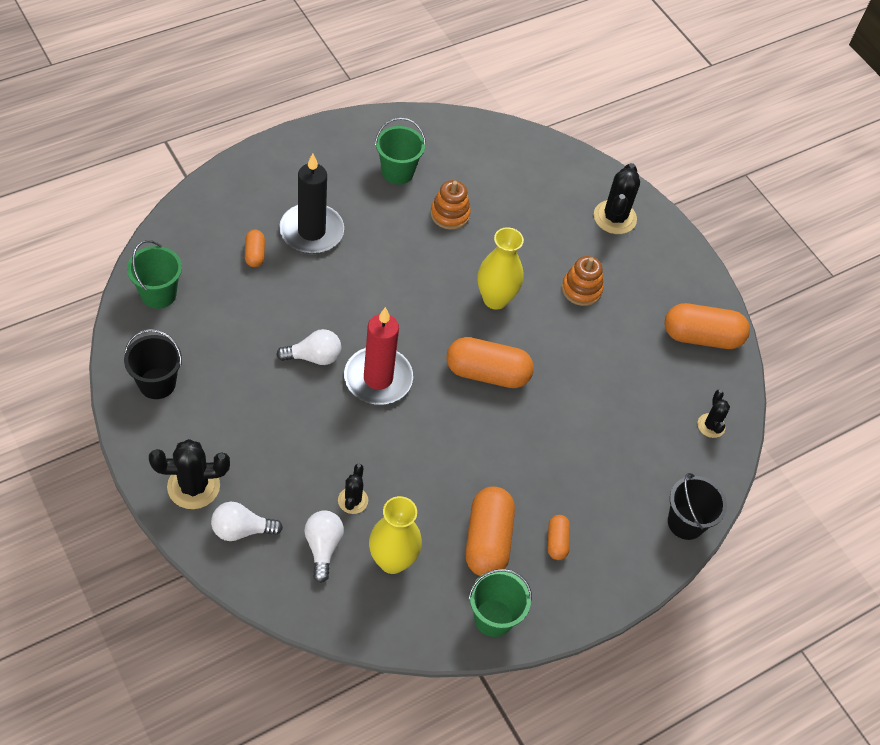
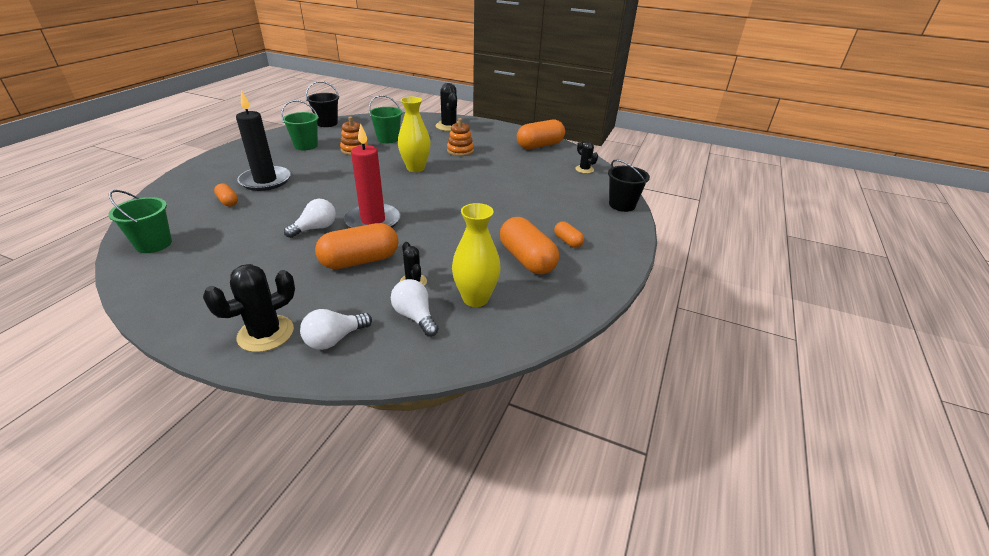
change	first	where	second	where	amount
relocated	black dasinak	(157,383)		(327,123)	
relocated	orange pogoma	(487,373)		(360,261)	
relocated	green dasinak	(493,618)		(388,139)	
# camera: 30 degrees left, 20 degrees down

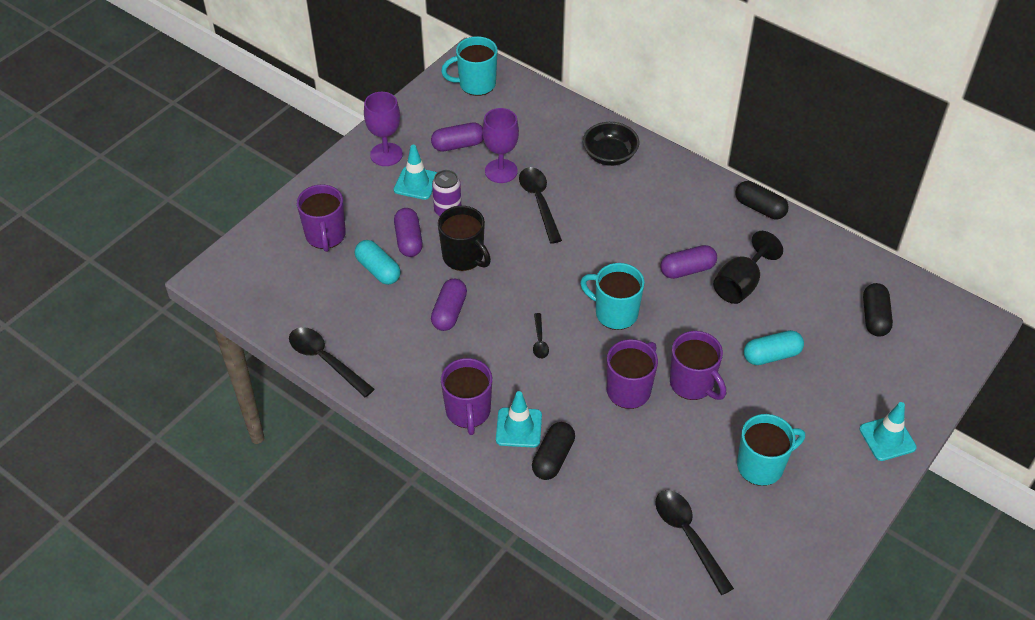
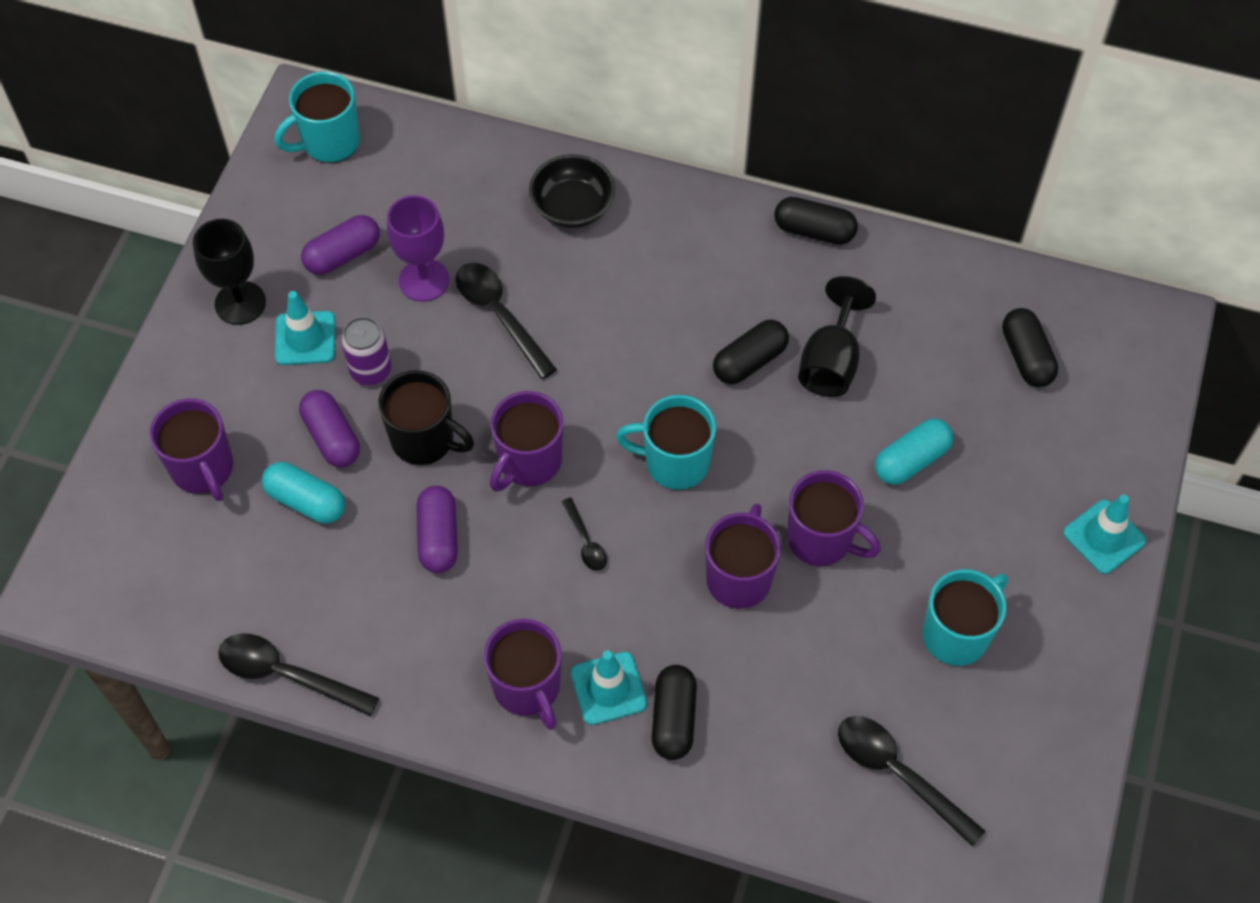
change	first	where	second	where	amount
colour	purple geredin	(386,154)	black geredin	(240,303)	
appeared			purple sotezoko	(528,462)	
colour	purple pogoma	(687,270)	black pogoma	(749,361)	
# camera: 20 degrees left, 10 degrees up

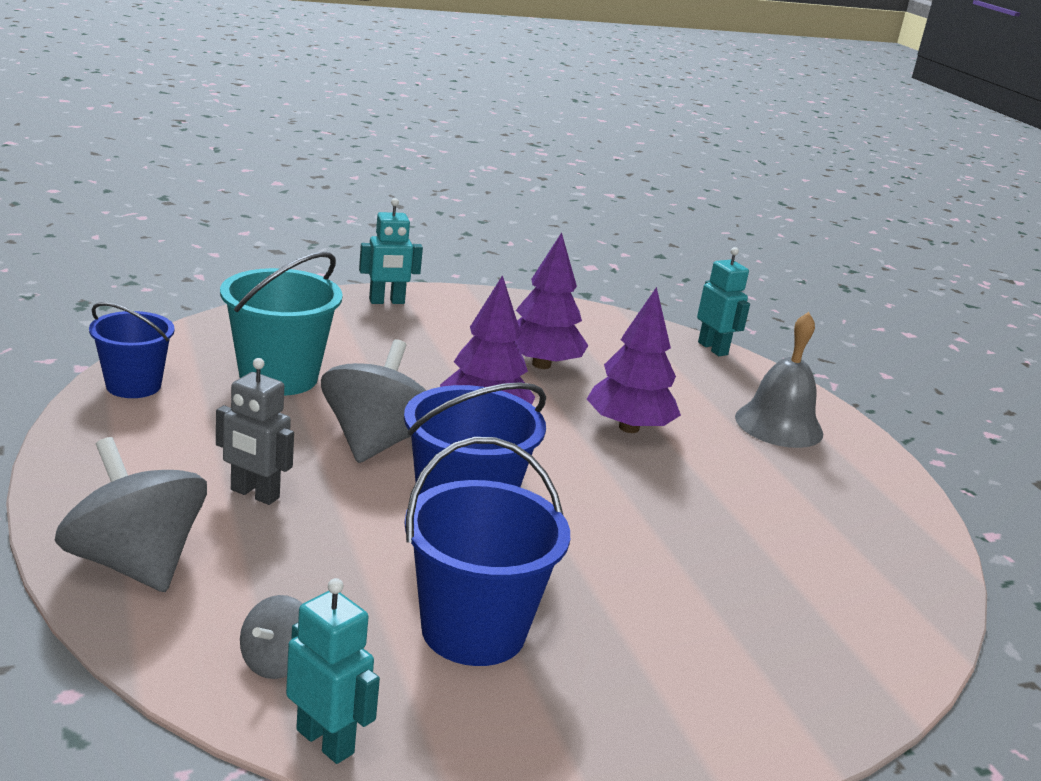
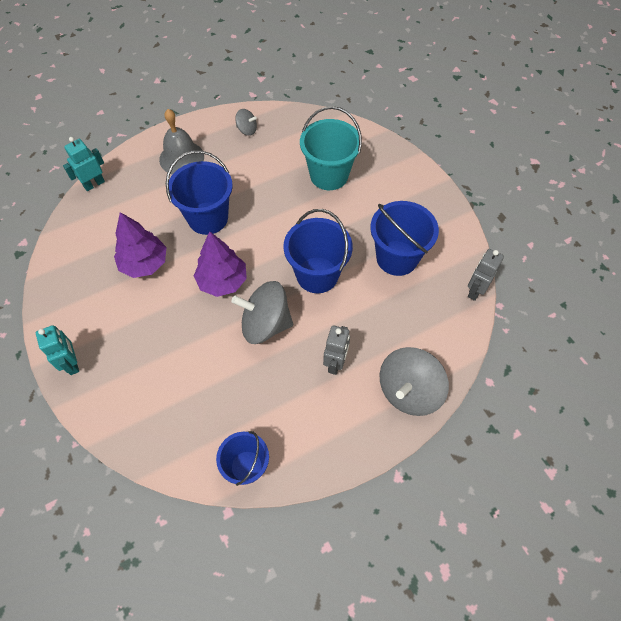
change	first	where	second	where	amount
exchanged	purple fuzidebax	(629,428)	blue dasinak	(208,218)	
relocated	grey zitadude	(276,662)		(247,130)	
relocated	turquoise dasinak	(278,377)		(329,175)	
colour	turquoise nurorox	(326,741)	grey nurorox	(475,290)	
# camera: 95 degrees left, 35 degrees up

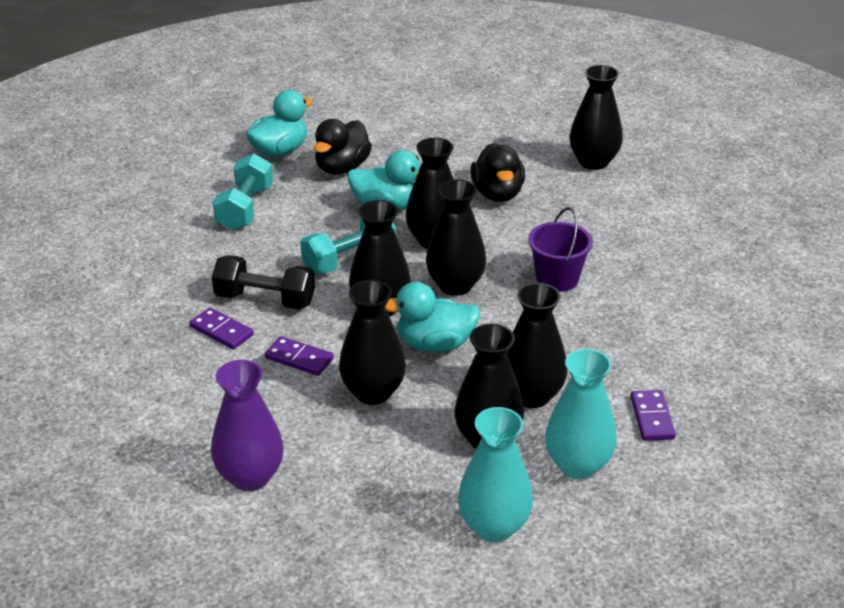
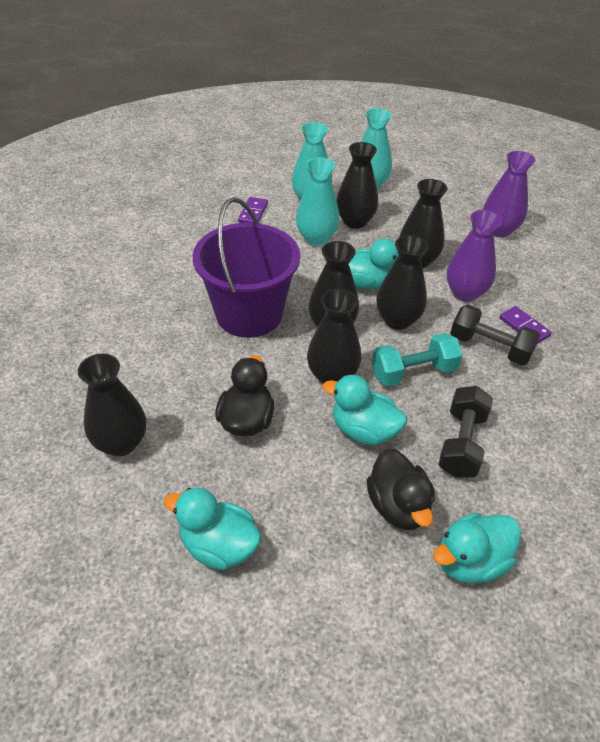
change	first	where	second	where	amount
appeared			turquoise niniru	(219,546)	
size	purple dasinak	(557,279)		(249,314)	x1.91
colour	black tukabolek	(532,395)	turquoise tukabolek	(316,238)	
spun	black niniru	(342,168)		(398,506)	120 degrees clockwise
appeared			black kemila	(461,443)	
exchanged	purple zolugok	(299,359)	purple tukabolek	(465,293)	
missing	turquoise kemila	(245,208)			
# camera: 165 degrees left, 10 degrees up

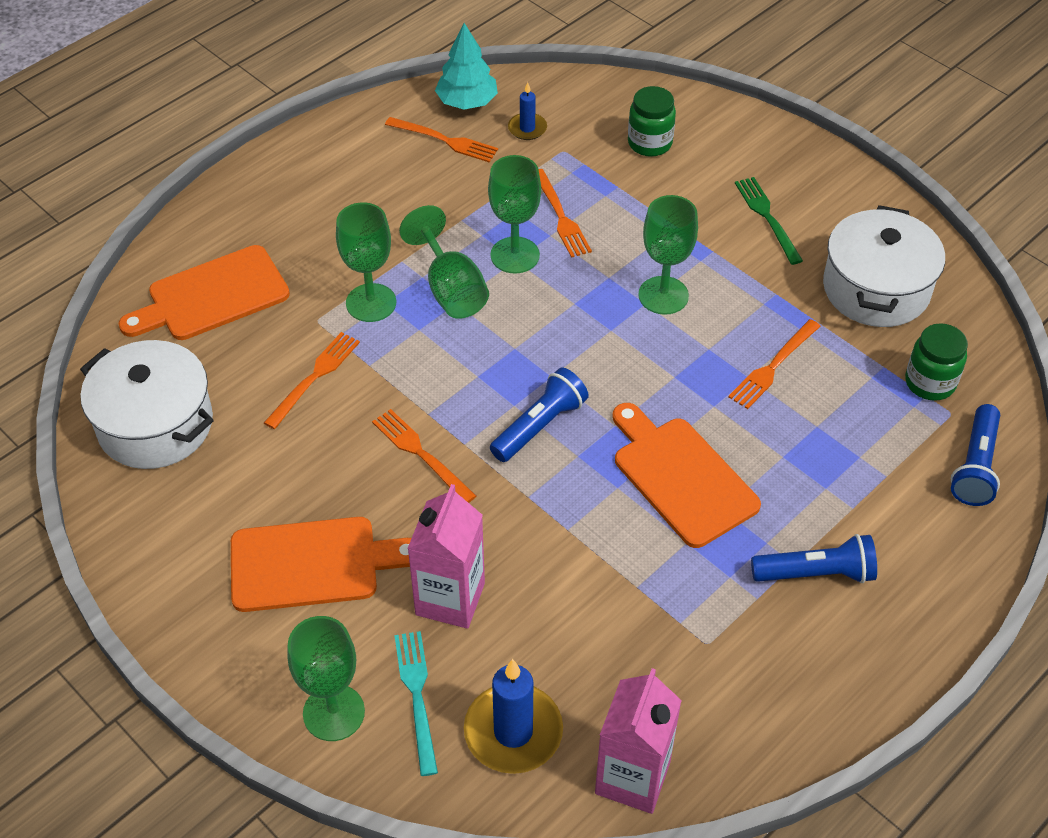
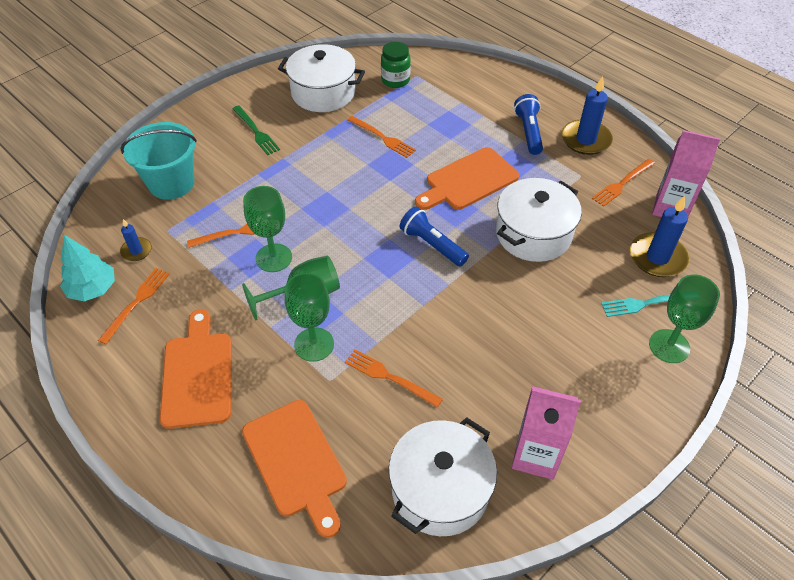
change	first	where	second	where	amount
exchanged	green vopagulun	(649,143)	turquoise dasinak	(171,183)	
relocated	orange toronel	(312,564)		(197,374)	
spun	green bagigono	(767,217)		(256,132)	105 degrees counterclockwise
appeared			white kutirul	(533,234)	
relocated	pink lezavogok	(450,599)		(536,455)	
appeared			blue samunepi	(585,140)	
relocated	orange bagigono	(421,454)		(622,184)	
missing	green geredin	(663,295)			
missing	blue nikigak	(975,466)			
# camera: 90 degrees left, 0 degrees up

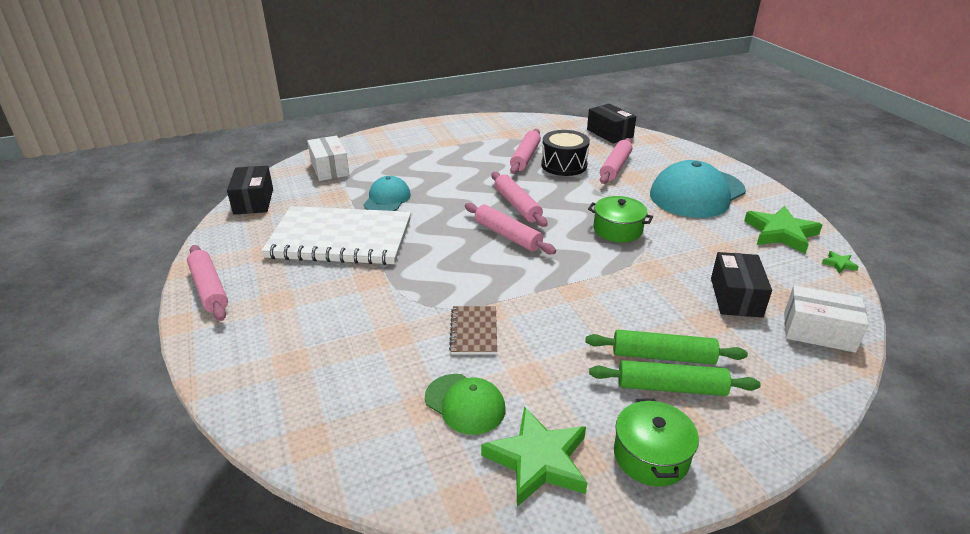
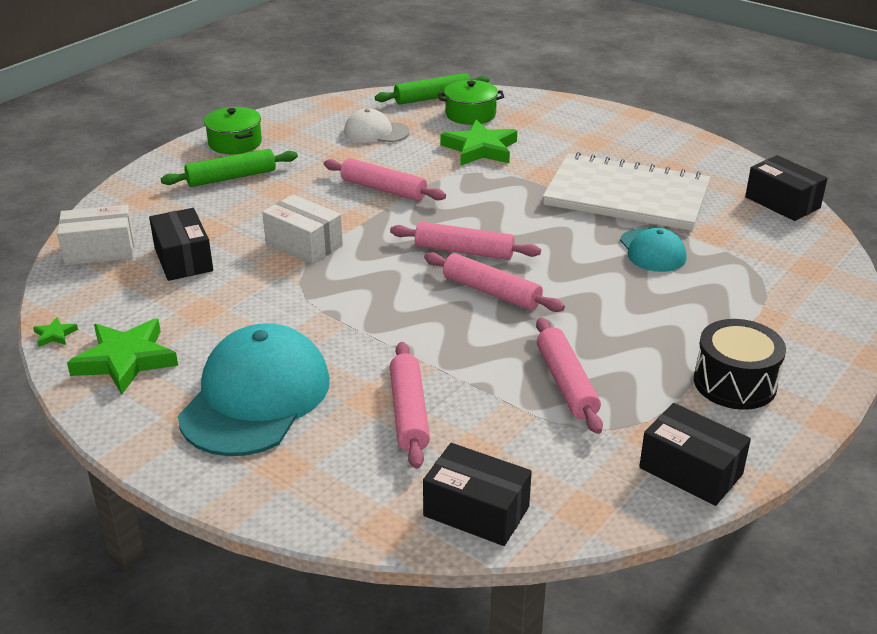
change	first	where	second	where	amount
relocated	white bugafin	(329,169)		(304,244)	
relocated	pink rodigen	(209,289)		(383,189)	
colour	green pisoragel	(465,404)	white pisoragel	(376,132)	
relocated	green rodigen	(663,356)		(432,98)	
relocated	green kutirul	(617,230)		(470,114)	
relocated	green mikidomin	(538,460)		(480,149)	
spun	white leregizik	(340,239)		(626,196)	45 degrees clockwise
appeared			black bugafin	(690,471)	
relocated	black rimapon	(564,165)		(735,383)	
missing	brown leregizik	(474,331)			
# camera: 150 degrees right, 0 degrees up

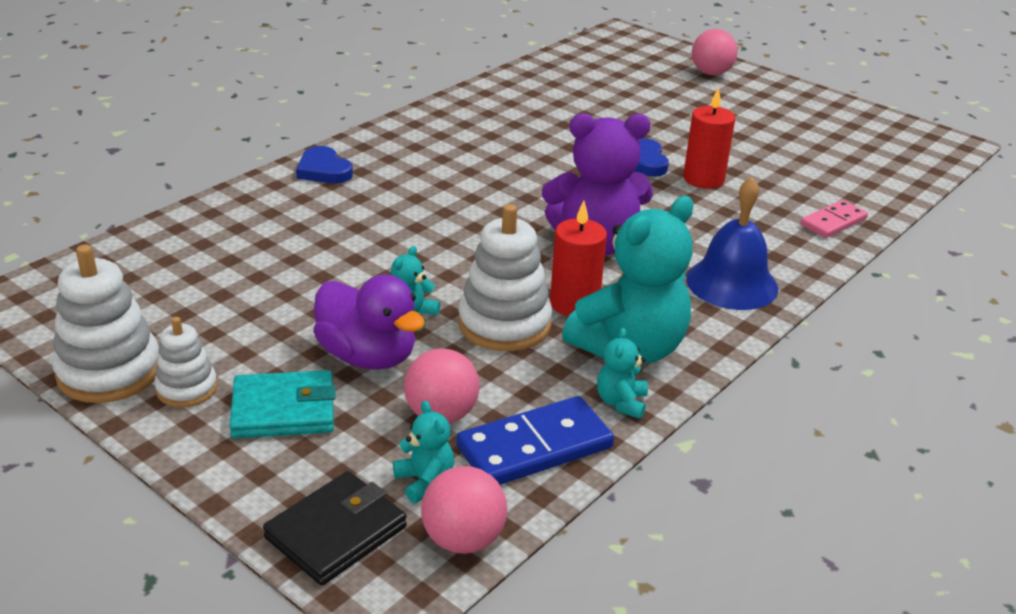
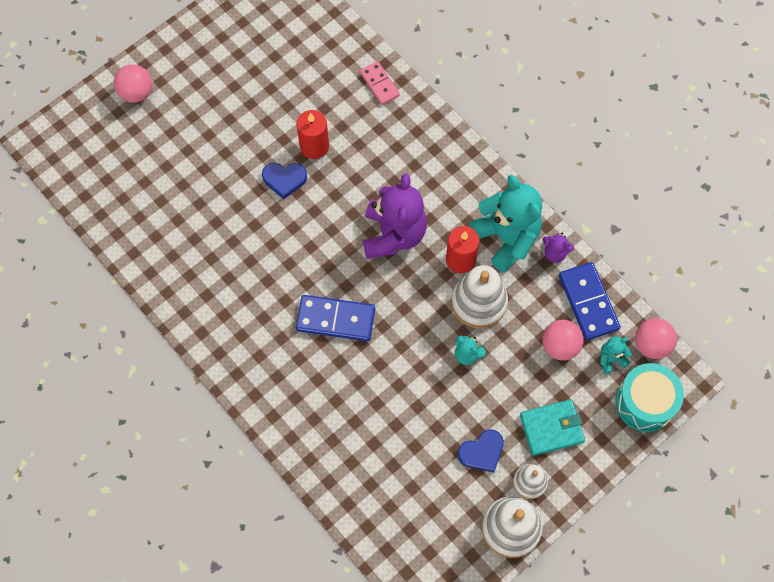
change	first	where	second	where	amount
appeared			blue zolugok	(336,319)	
relocated	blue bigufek	(324,170)		(482,452)	
spun	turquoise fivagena	(283,410)		(551,428)	75 degrees clockwise
colour	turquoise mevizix	(621,402)	purple mevizix	(555,253)	
exchanged	black fivagena	(336,532)	turquoise rimapon	(645,402)	
missing	purple niniru	(368,356)			
missing	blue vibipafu	(732,283)			
# camera: 80 degrees left, 35 degrees up

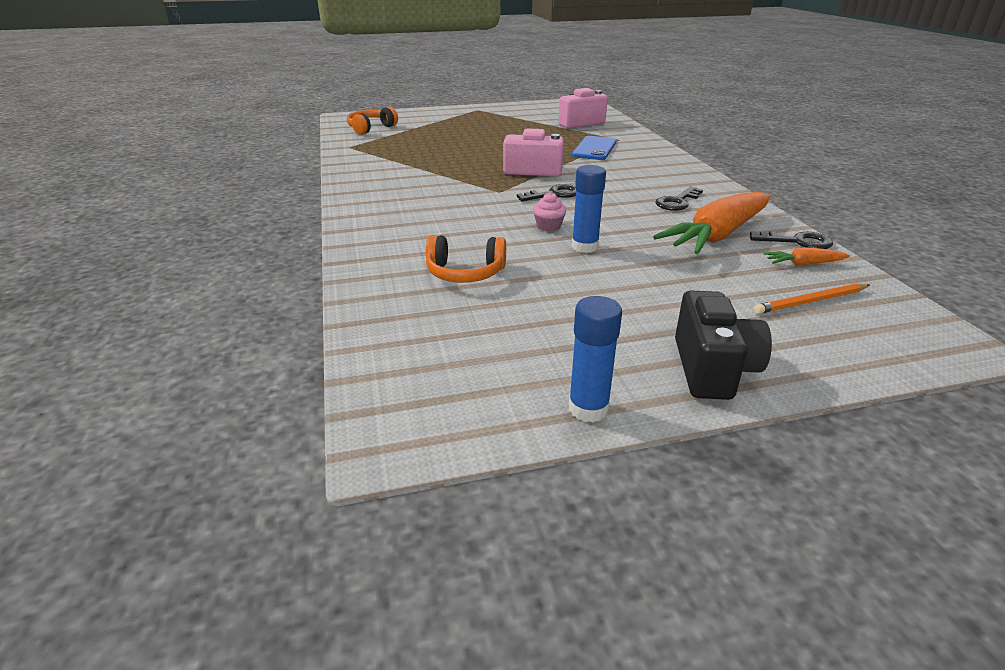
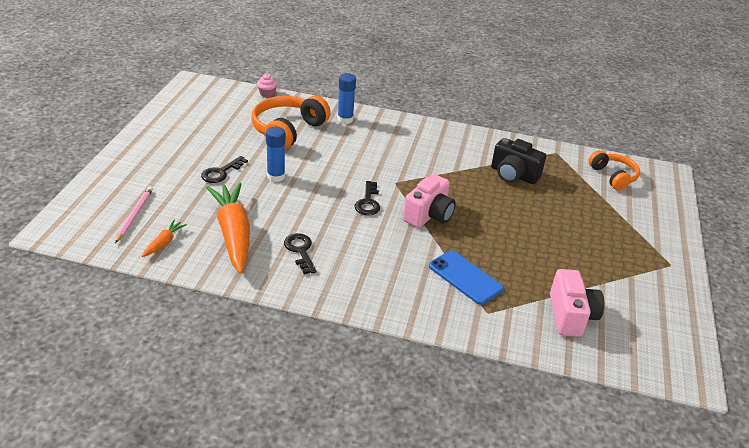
change	first	where	second	where	amount
colour	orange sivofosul	(810,301)	pink sivofosul	(134,215)	
relocated	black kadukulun	(797,242)		(221,172)	
size	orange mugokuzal	(465,273)		(288,130)	x1.59
relocated	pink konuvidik	(548,226)		(267,93)	
relocated	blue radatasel	(588,409)		(345,119)	
relocated	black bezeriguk	(712,369)		(513,175)	
# camera: 115 degrees right, 5 degrees up

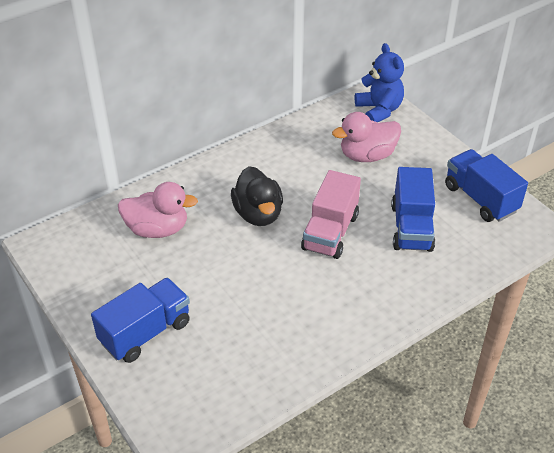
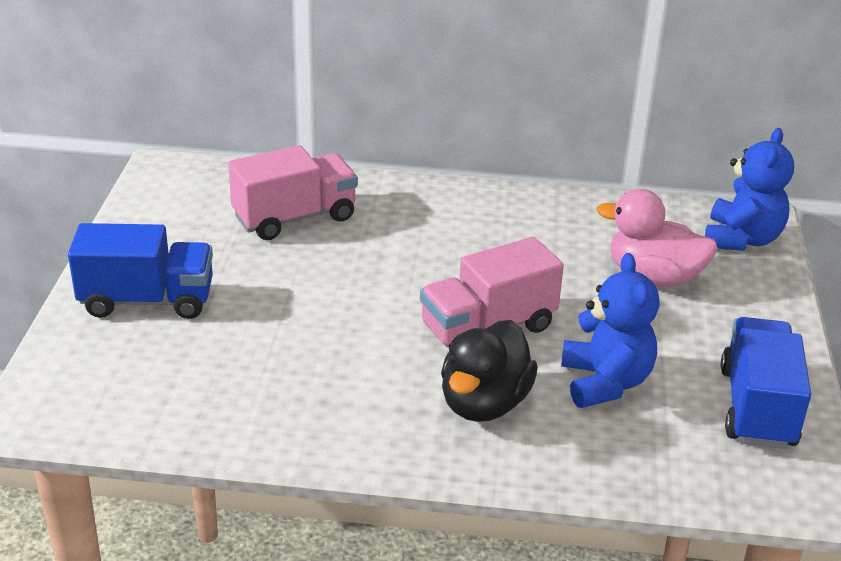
change	first	where	second	where	amount
exchanged	pink niniru	(157,229)	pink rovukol	(295,217)	
relocated	black niniru	(258,214)		(484,403)	
exchanged	blue rovukol	(411,227)	blue mevizix	(605,382)	
# camera: 40 degrees right, 10 degrees down

